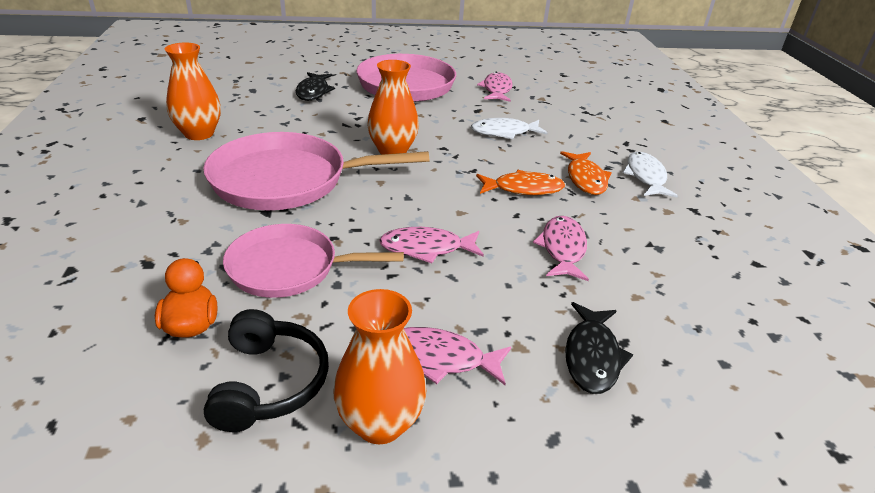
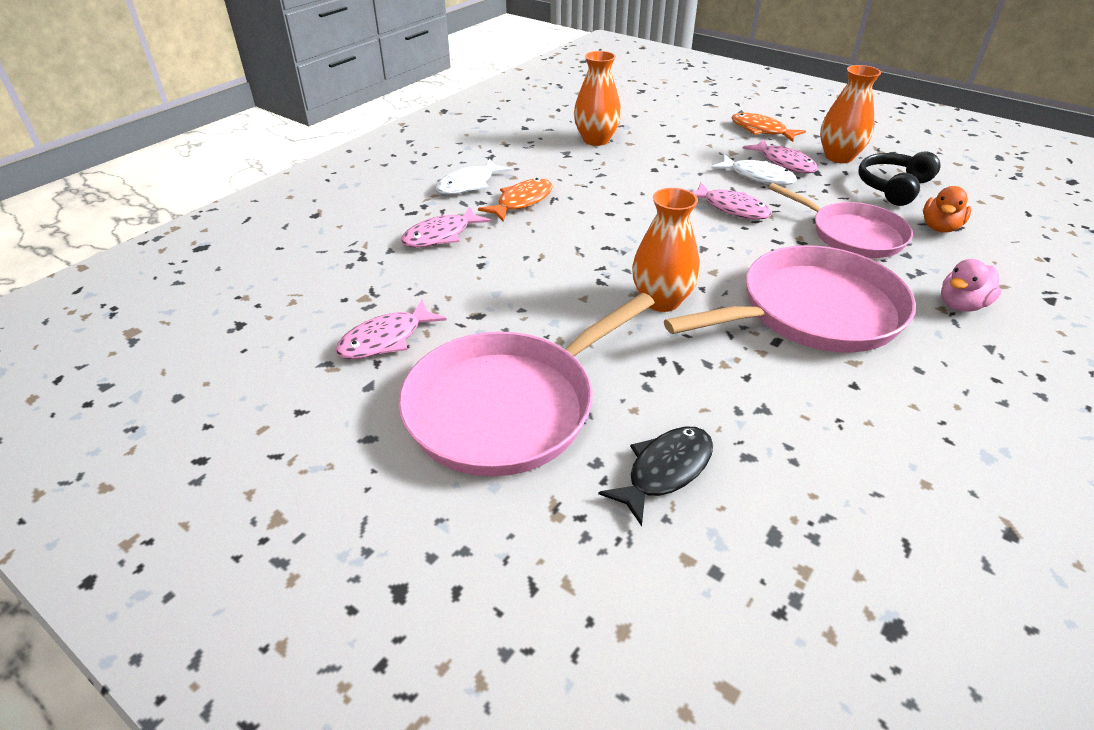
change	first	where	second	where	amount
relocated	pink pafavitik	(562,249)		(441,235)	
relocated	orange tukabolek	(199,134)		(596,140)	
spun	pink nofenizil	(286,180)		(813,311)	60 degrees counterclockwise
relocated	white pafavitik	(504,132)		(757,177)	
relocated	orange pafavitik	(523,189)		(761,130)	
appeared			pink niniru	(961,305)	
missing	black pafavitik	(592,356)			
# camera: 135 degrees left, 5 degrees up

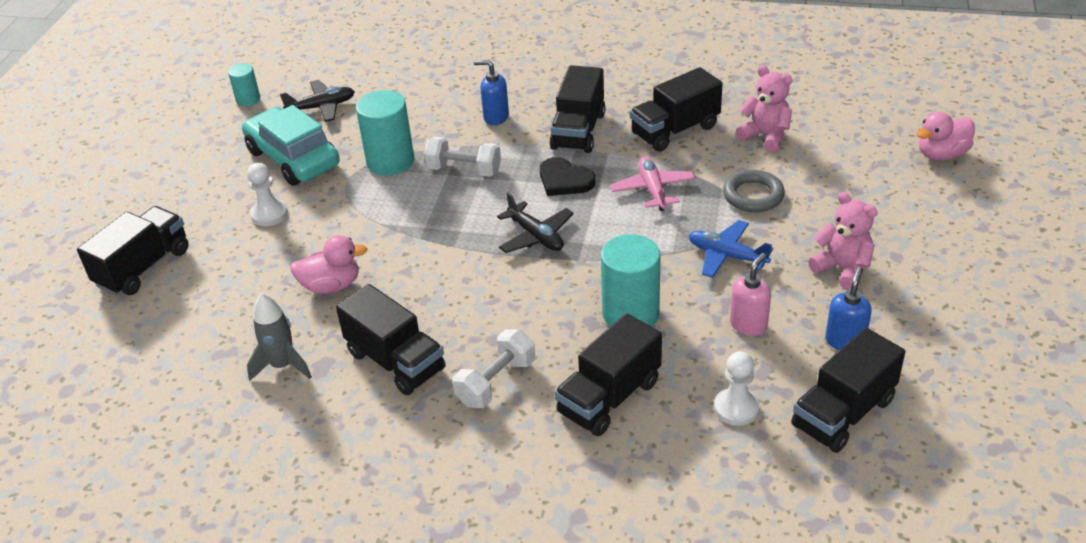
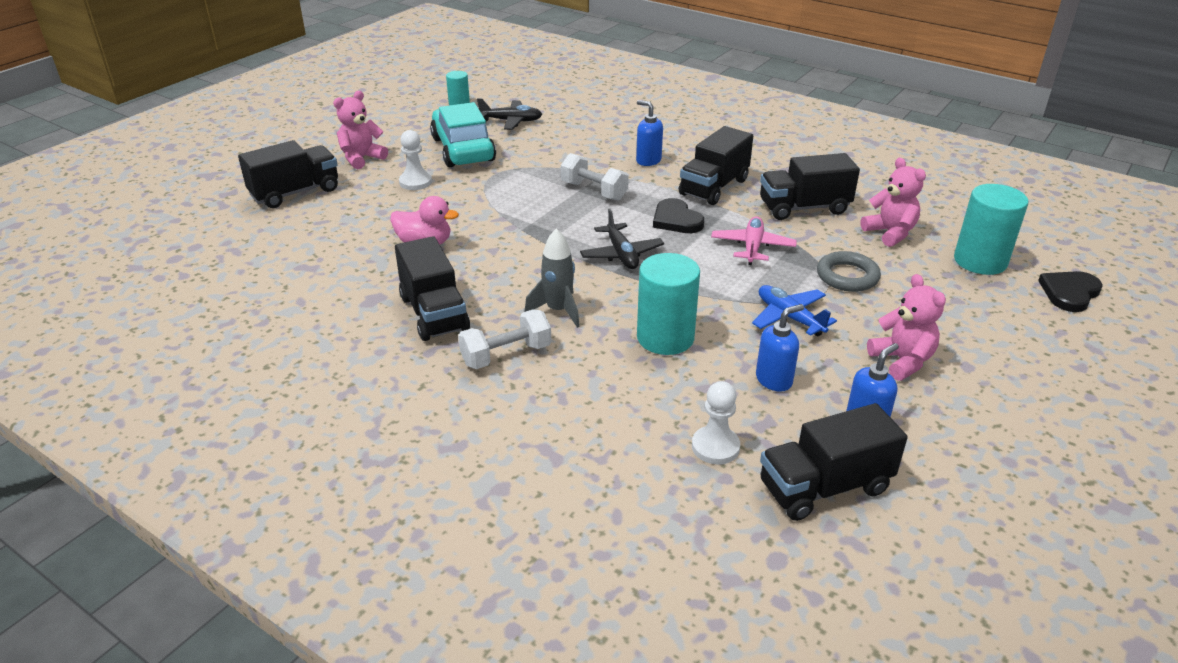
change	first	where	second	where	amount
appeared			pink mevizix	(361,158)	
relocated	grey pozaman	(283,365)		(558,310)	
colour	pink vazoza	(748,325)	blue vazoza	(774,380)	
relocated	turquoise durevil	(390,161)		(980,261)	
exchanged	pink niniru	(941,154)	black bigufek	(1069,293)	
missing	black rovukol	(609,397)			
# camera: 20 degrees right, 5 degrees down

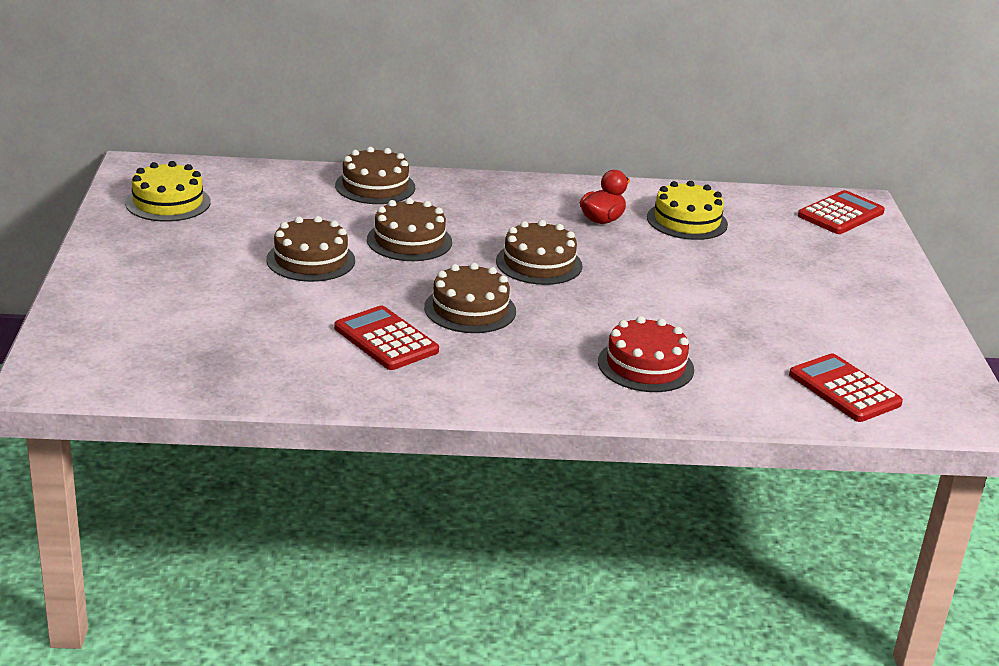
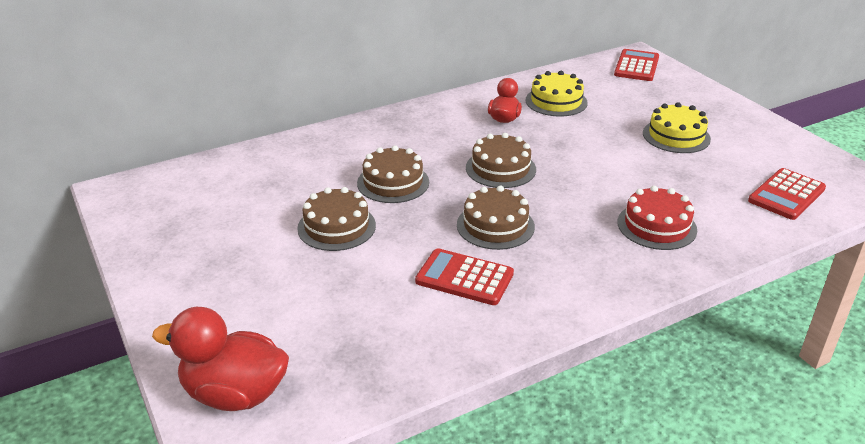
change	first	where	second	where	amount
appeared			red niniru	(235,394)	
relocated	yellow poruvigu	(168,202)		(676,136)	
spun	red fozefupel	(844,389)		(786,195)	75 degrees counterclockwise
missing	brown poruvigu	(375,186)			
# camera: 25 degrees left, 5 degrees up

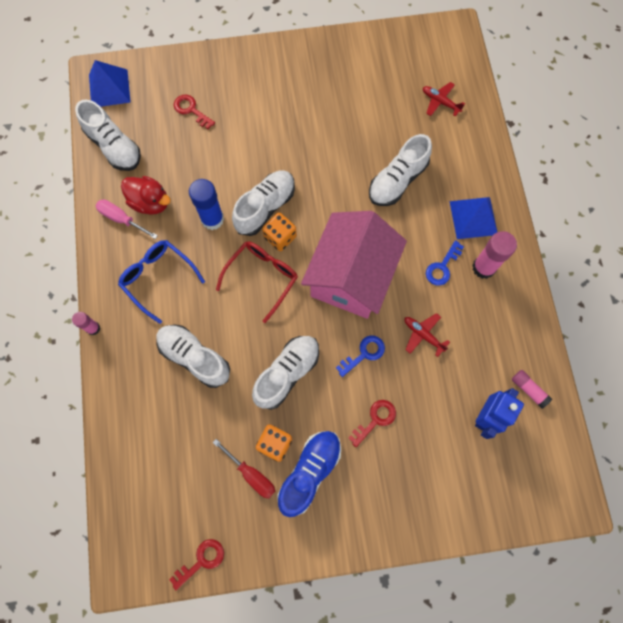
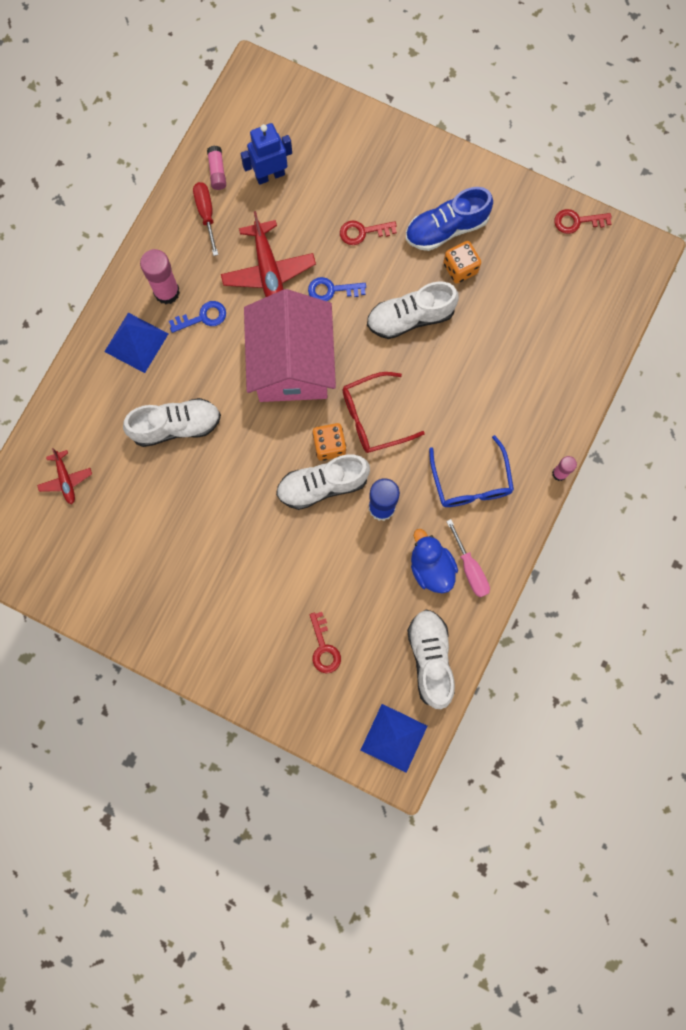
change	first	where	second	where	amount
relocated	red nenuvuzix	(251,474)		(206,214)	
size	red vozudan	(423,335)		(268,271)	x1.78
spun	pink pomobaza	(351,277)		(291,363)	60 degrees counterclockwise
colour	red niniru	(150,202)	blue niniru	(431,567)	
missing	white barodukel	(194,357)			
# camera: 145 degrees left, 5 degrees up

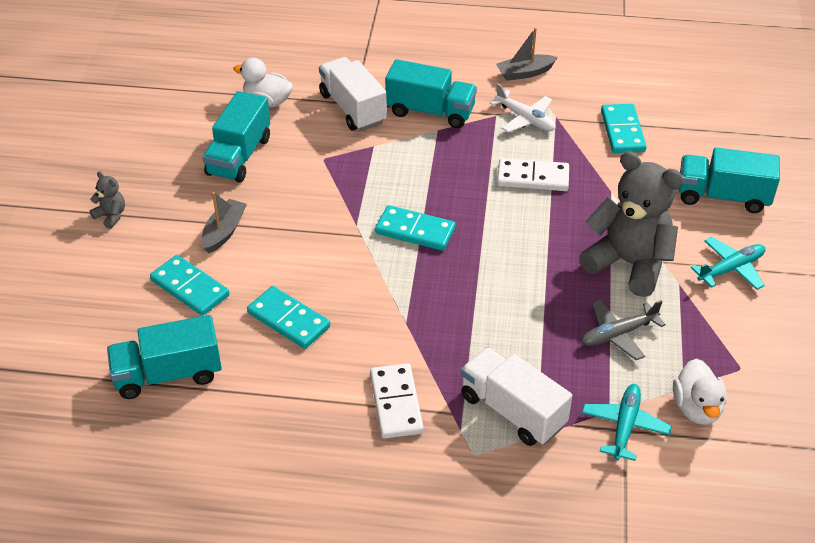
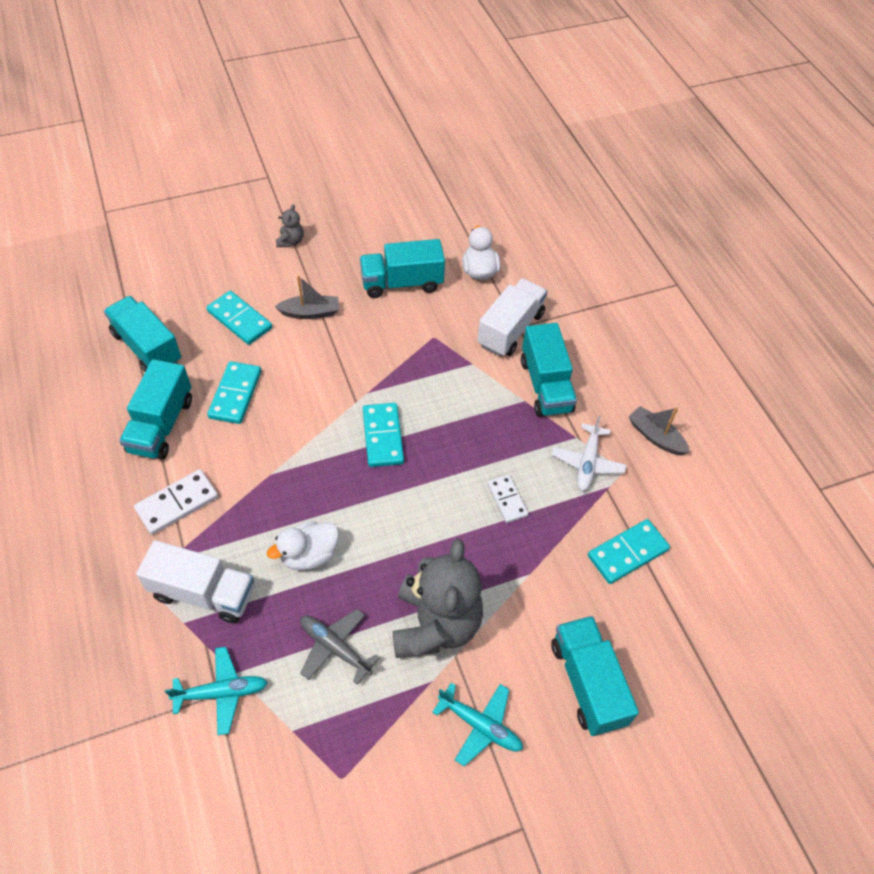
change	first	where	second	where	amount
appeared			turquoise rovukol	(161,425)	
spun	white rovukol	(512,411)		(203,593)	90 degrees clockwise
spun	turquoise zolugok	(190,288)		(239,320)	60 degrees counterclockwise
relocated	white niniru	(696,408)		(309,555)	
size	white zolugok	(533,178)		(507,500)	x0.67
# camera: 60 degrees right, 10 degrees up

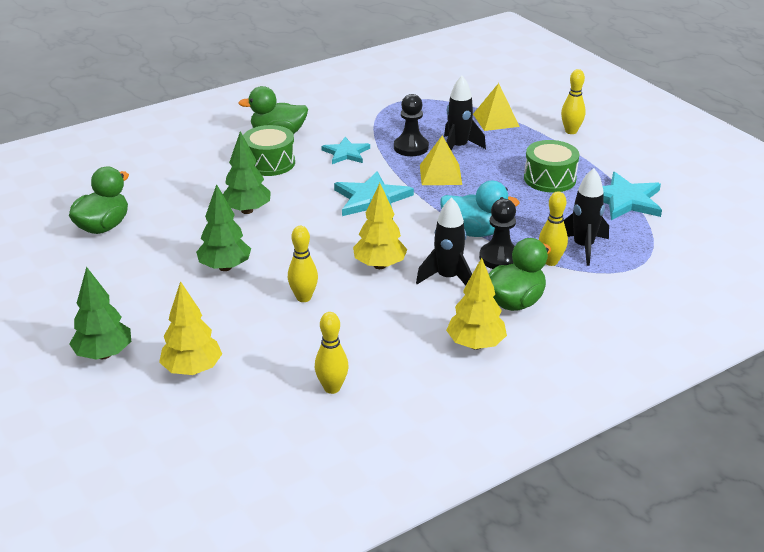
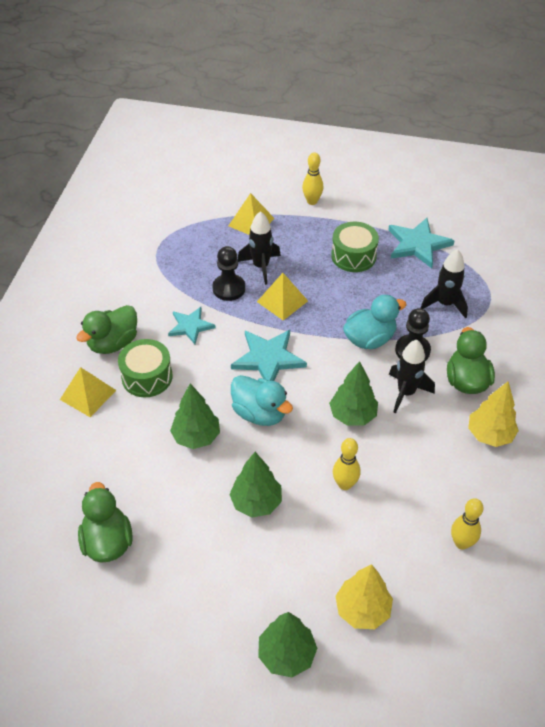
change	first	where	second	where	amount
appeared			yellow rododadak	(88,394)	
appeared			turquoise niniru	(260,413)	
colour	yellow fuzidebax	(379,265)	green fuzidebax	(352,415)	
missing	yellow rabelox	(550,261)			
# camera: 45 degrees left, 15 degrees up

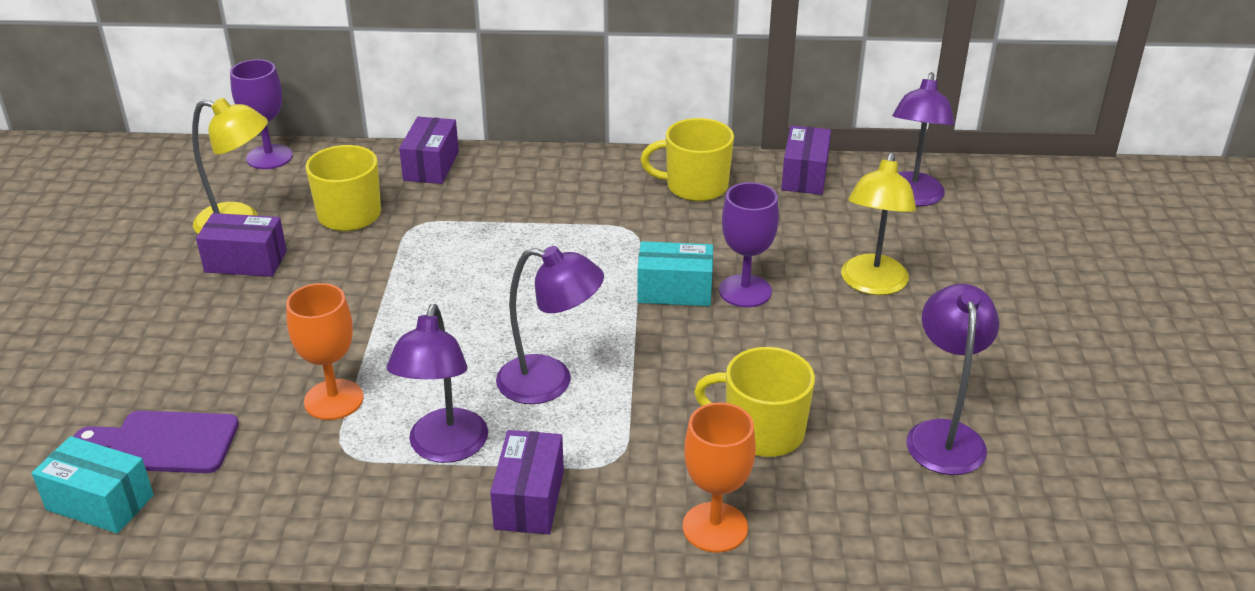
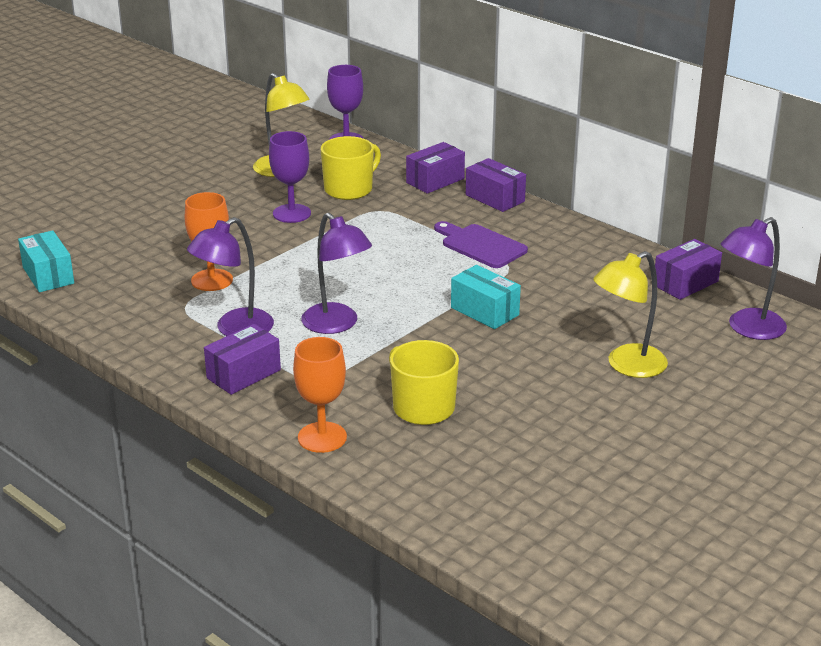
change	first	where	second	where	amount
relocated	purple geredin	(745,291)		(292,213)	
relocated	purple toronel	(165,443)		(480,245)	
relocated	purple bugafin	(246,262)		(495,198)	
missing	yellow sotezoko	(695,186)			
missing	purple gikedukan	(944,435)			
# camera: 40 degrees right, 5 degrees down

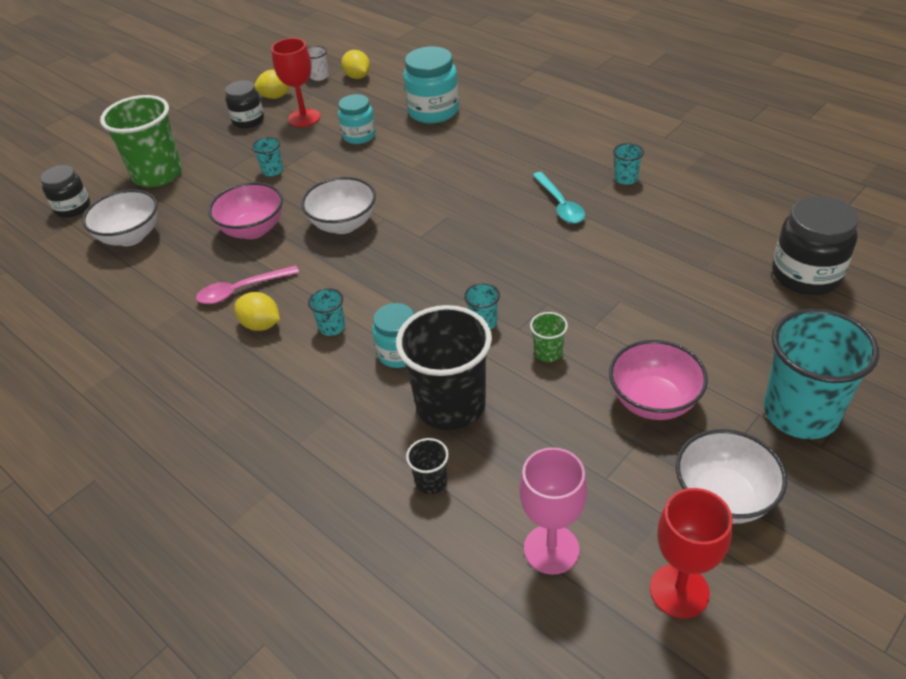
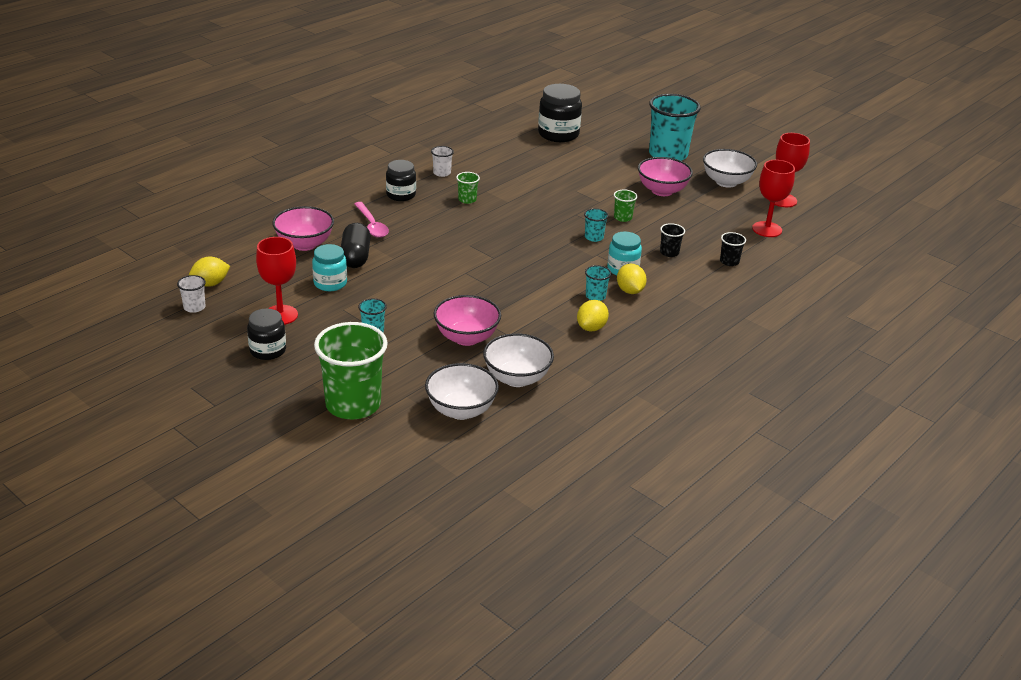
change	first	where	second	where	amount
exchanged	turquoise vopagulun	(433,111)	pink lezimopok	(304,244)	
appeared			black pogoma	(355,257)	
relocated	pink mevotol	(241,290)		(371,225)	
relocated	black vopagulun	(73,208)		(401,195)	
colour	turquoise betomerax	(626,179)	white betomerax	(442,173)	
exchanged	turquoise mevotol	(560,205)	green betomerax	(467,200)	
relocated	white lezimopok	(343,224)		(517,378)	
relocated	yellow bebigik	(276,96)		(630,291)	
size	black betomerax	(451,405)		(669,253)	x0.43
colour	pink geredin	(551,549)	red geredin	(767,229)	
# camera: 95 degrees left, 10 degrees down

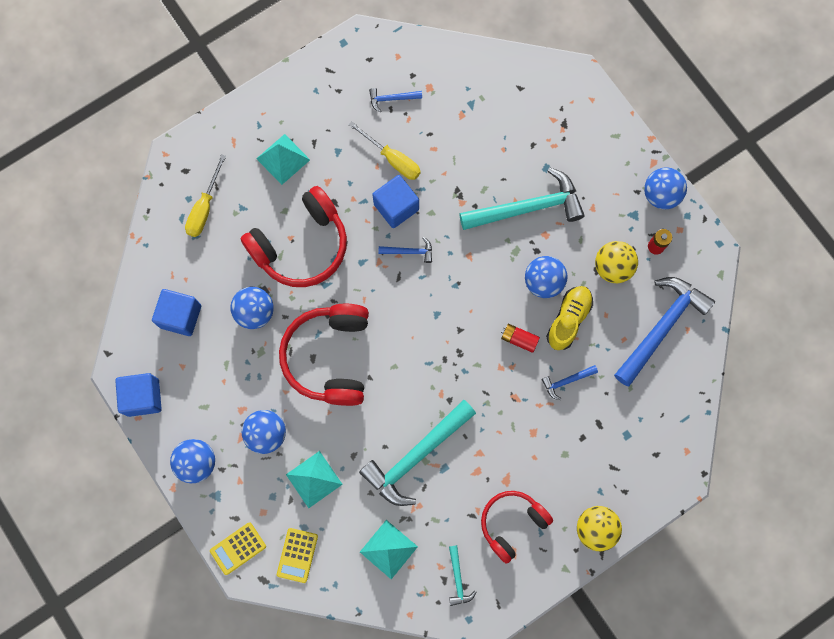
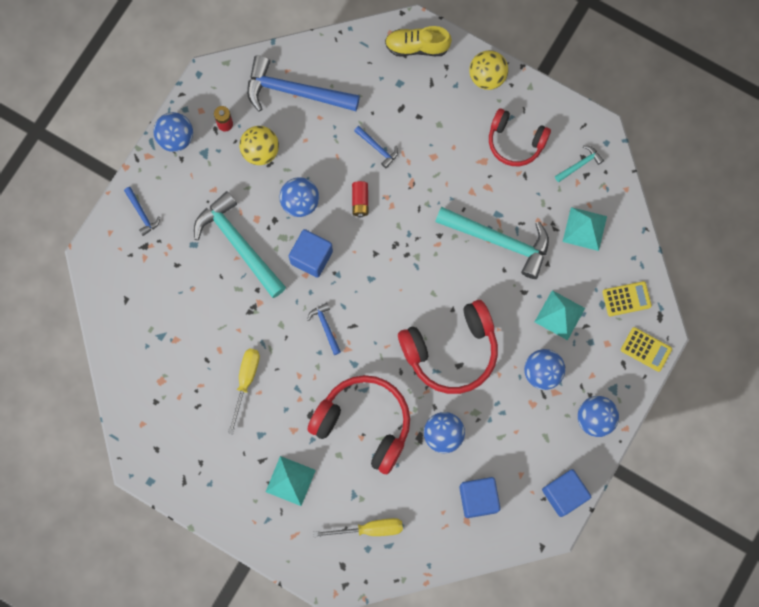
change	first	where	second	where	amount
relocated	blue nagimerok	(392,99)		(142,213)	
relocated	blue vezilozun	(396,207)		(311,257)	
relocated	yellow barodukel	(568,320)		(417,47)	
# camera: 115 degrees left, 0 degrees up

